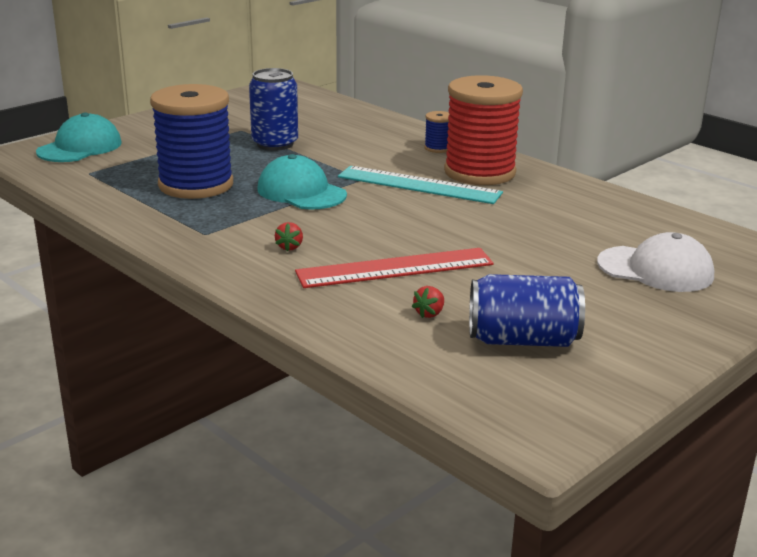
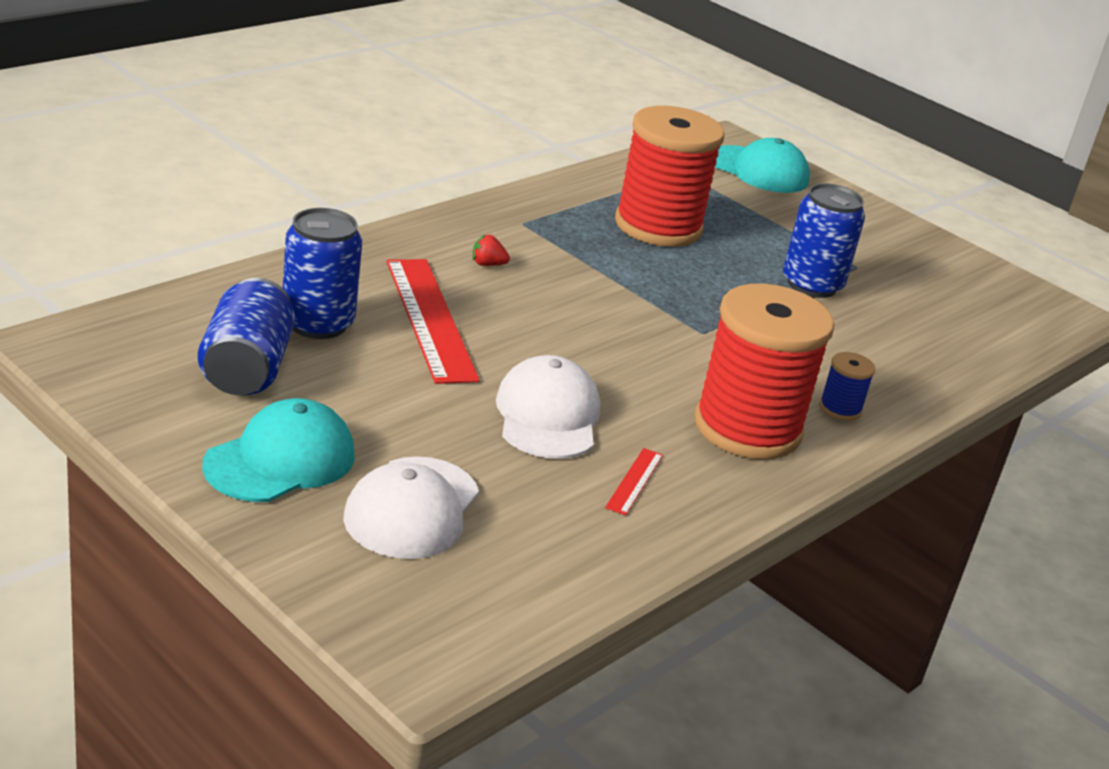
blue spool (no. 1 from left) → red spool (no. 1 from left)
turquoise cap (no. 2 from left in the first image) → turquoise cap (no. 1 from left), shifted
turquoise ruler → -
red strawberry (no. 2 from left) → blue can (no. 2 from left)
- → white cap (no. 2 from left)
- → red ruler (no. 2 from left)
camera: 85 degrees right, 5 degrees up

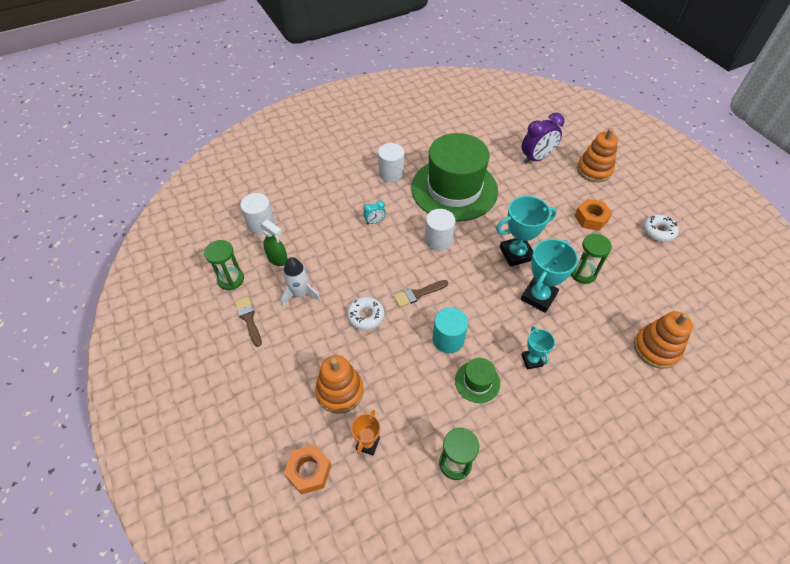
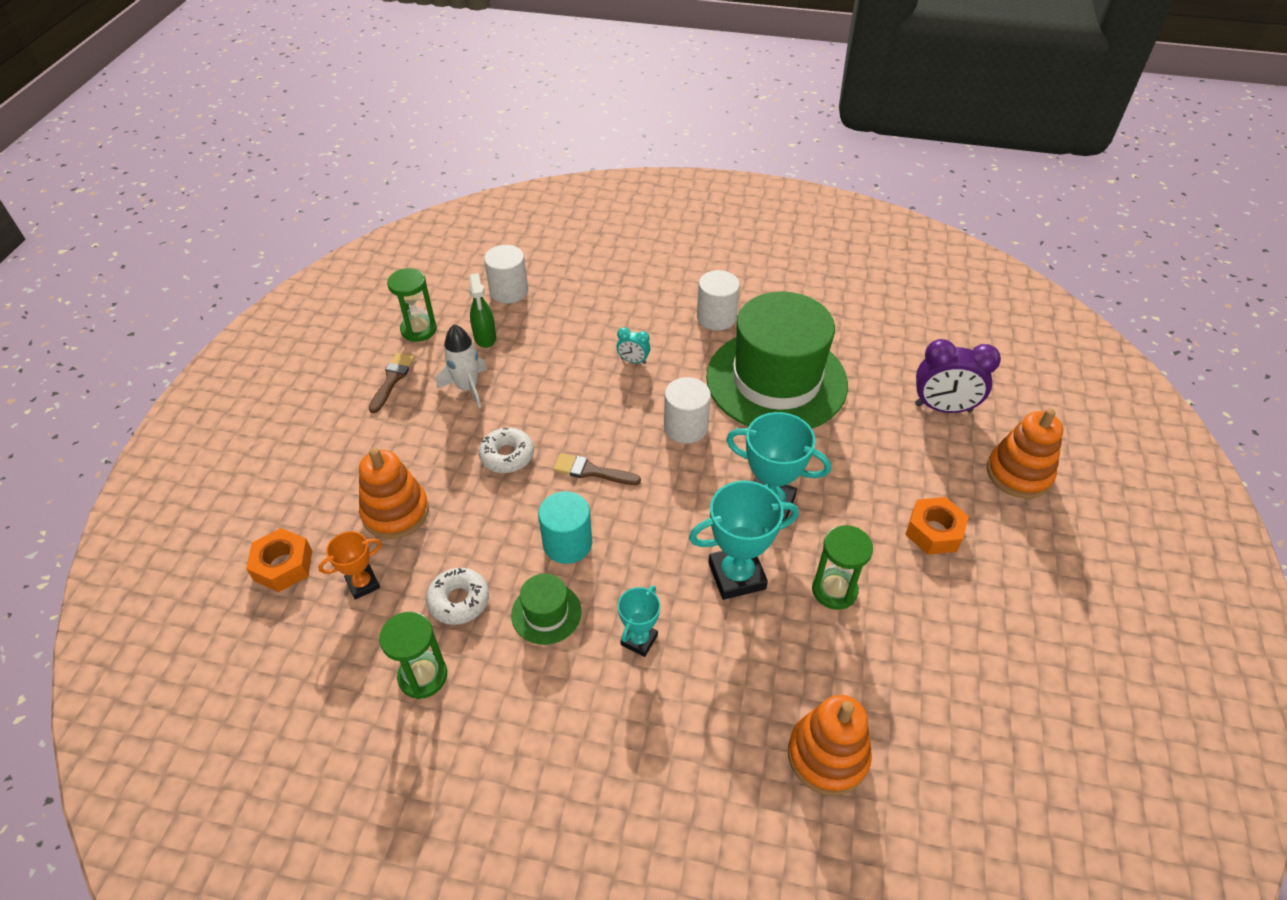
white donut (no. 2 from left in the first image) → white donut (no. 1 from left), shifted
camera: 40 degrees right, 5 degrees down

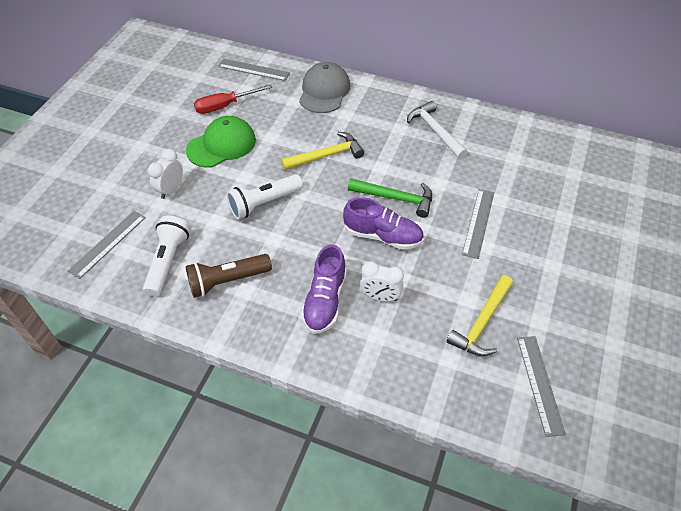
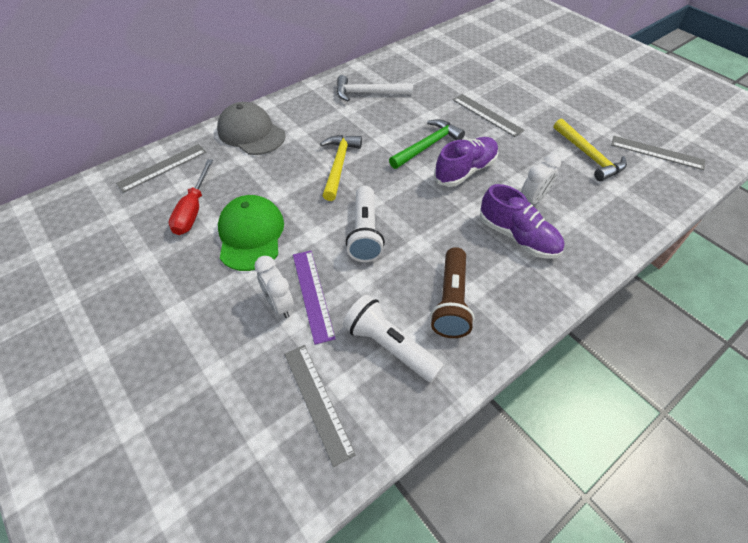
- → purple ruler
camera: 60 degrees left, 0 degrees up

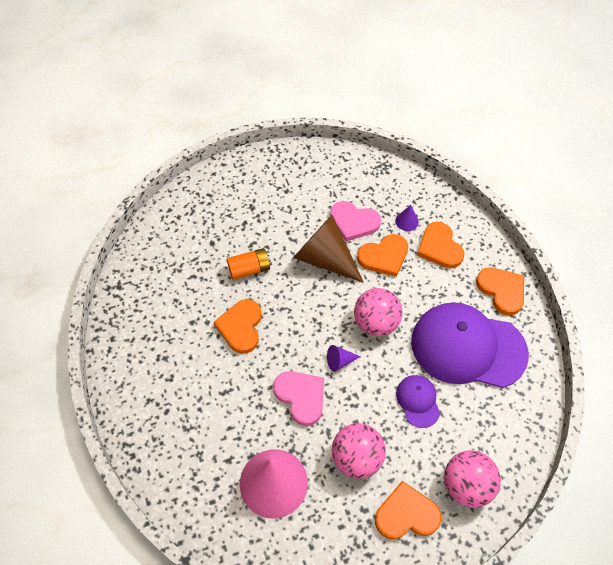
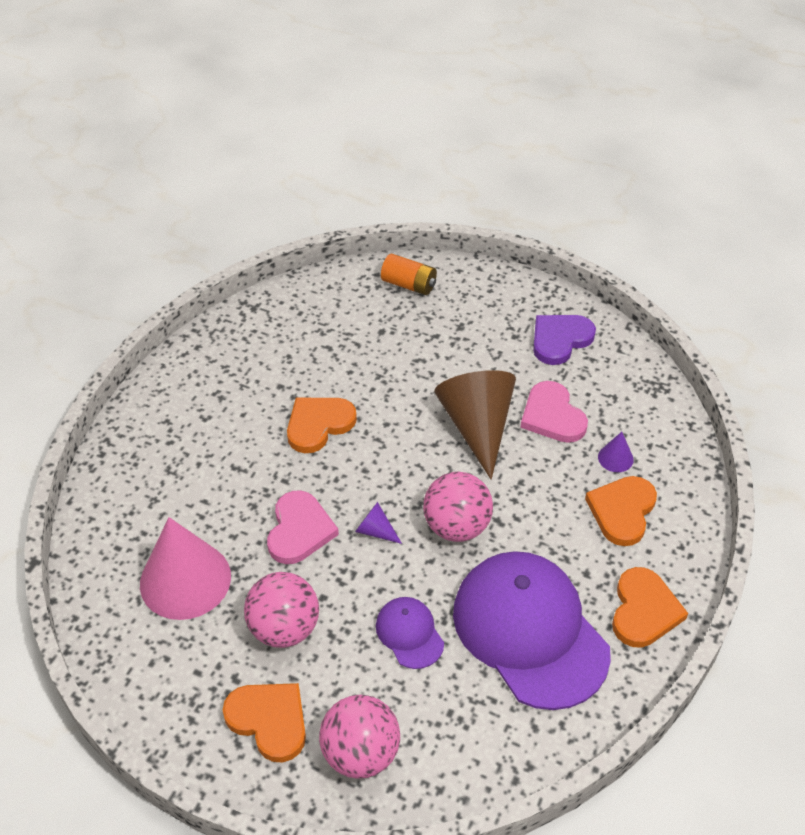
orange heart (no. 2 from left) → -
orange battery, shifted
purple cap (no. 1 from left), 60 degrees counterclockwise
- → purple heart
camera: 45 degrees right, 10 degrees down

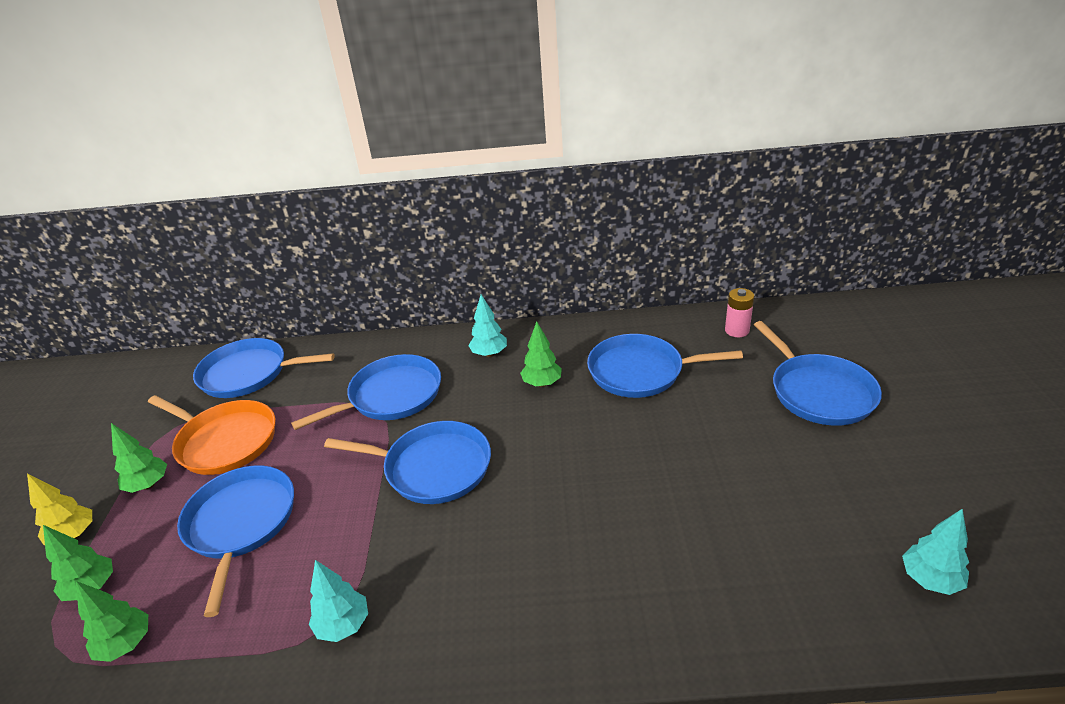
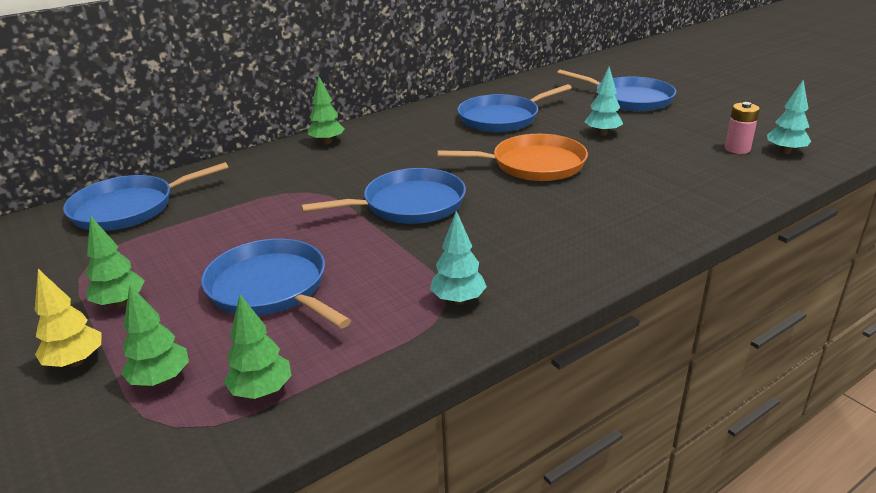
pink battery, shifted
turquoise tree (no. 2 from left), shifted
green tree (no. 4 from left), shifted
blue pan (no. 3 from left) → -
orange pan, shifted
camera: 35 degrees left, 5 degrees down

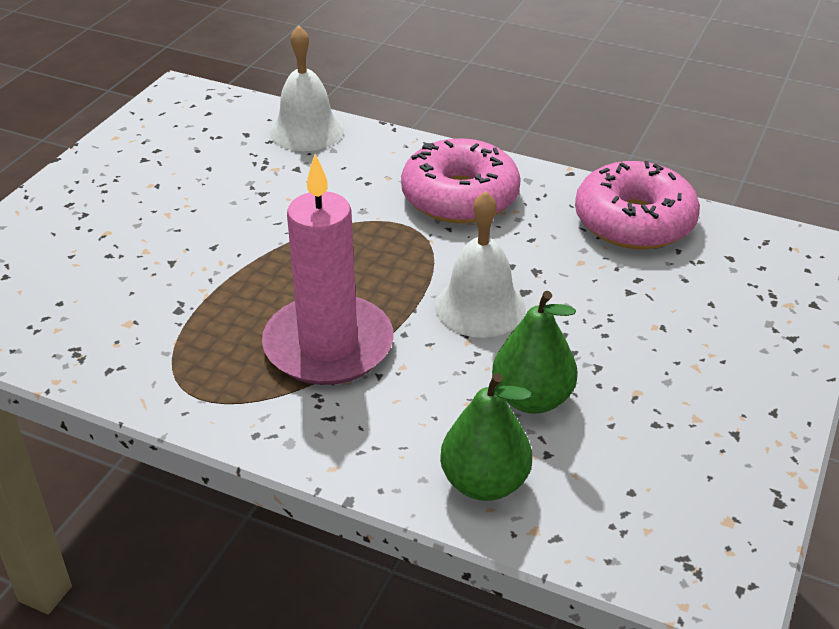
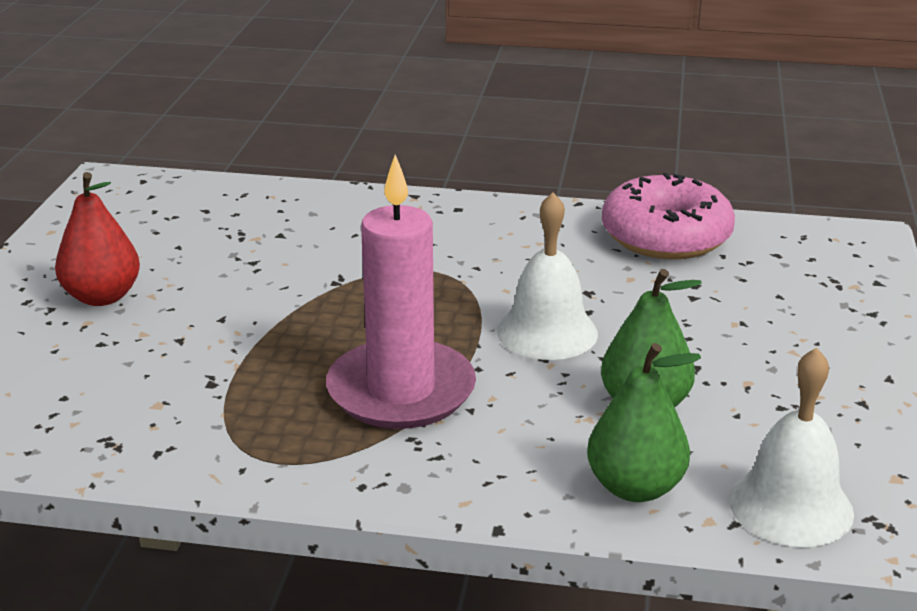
white bell (no. 1 from left in the first image) → white bell (no. 2 from left), shifted
pink donut (no. 1 from left) → -
- → red pear
camera: 15 degrees left, 10 degrees down

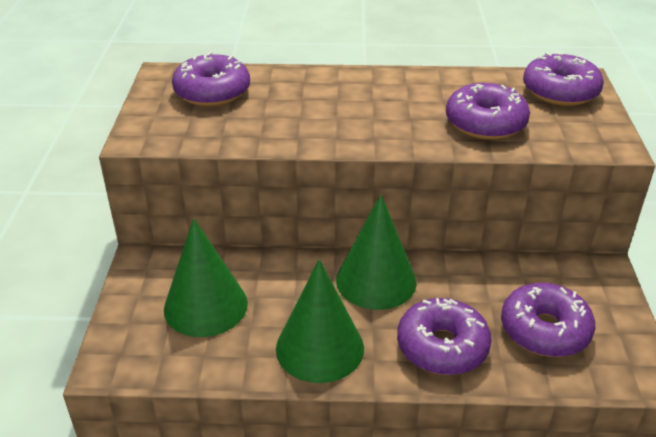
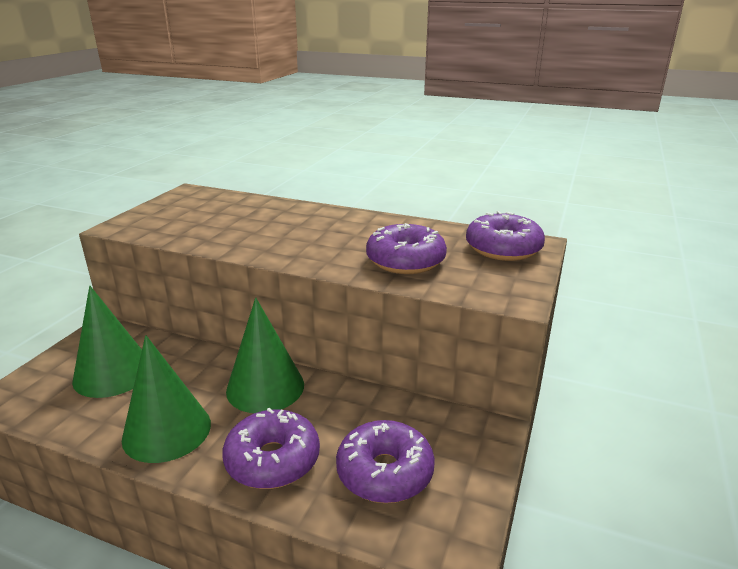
purple donut (no. 1 from left) → -
camera: 20 degrees right, 10 degrees down

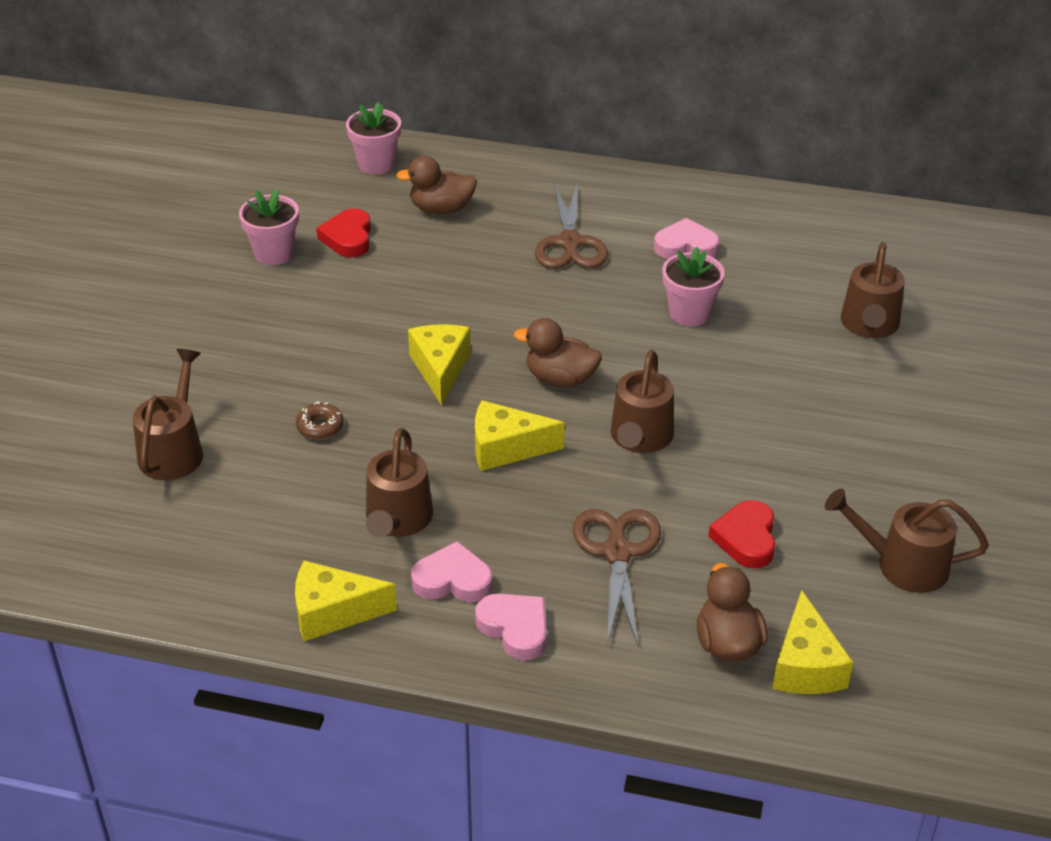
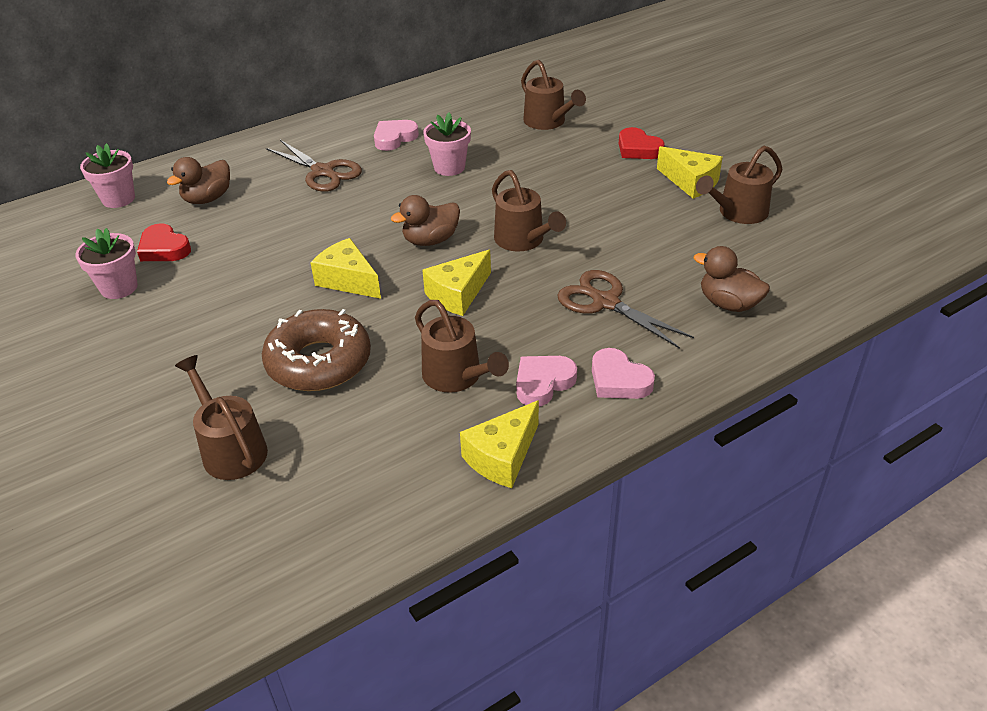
brown donut, x2.46
red heart (no. 2 from left), shifted
yellow cheese (no. 4 from left), shifted
pink heart (no. 2 from left in the first image) → pink heart (no. 3 from left), 135 degrees counterclockwise
camera: 45 degrees left, 0 degrees up

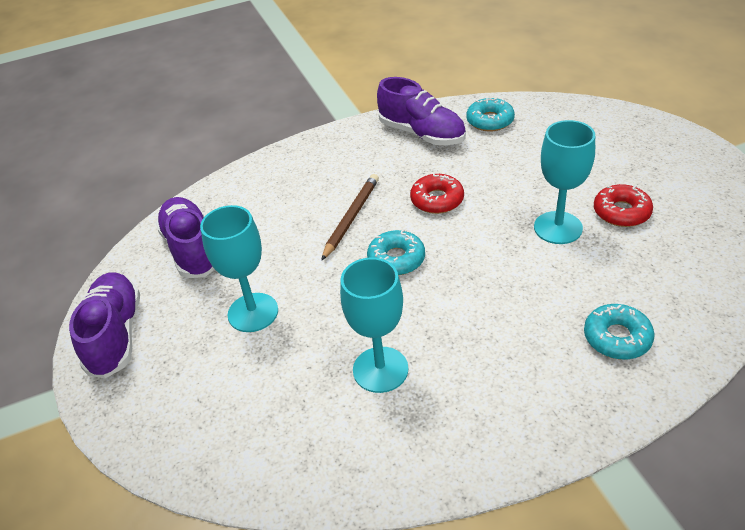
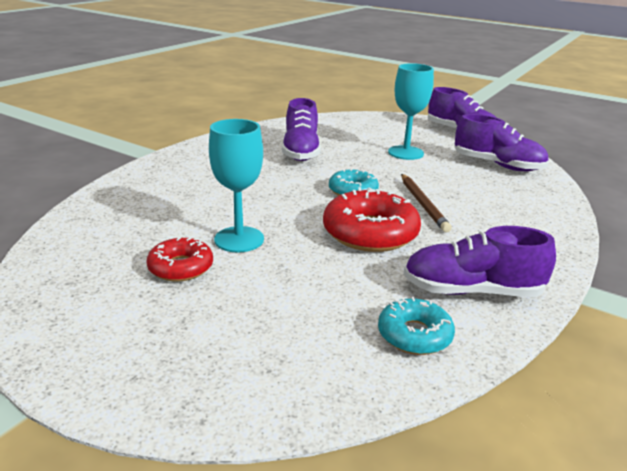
red donut (no. 1 from left in the first image) → red donut (no. 2 from left), x1.68
turquoise goblet (no. 2 from left) → purple shoe (no. 1 from left)
turquoise donut (no. 3 from left) → -
camera: 140 degrees right, 15 degrees down

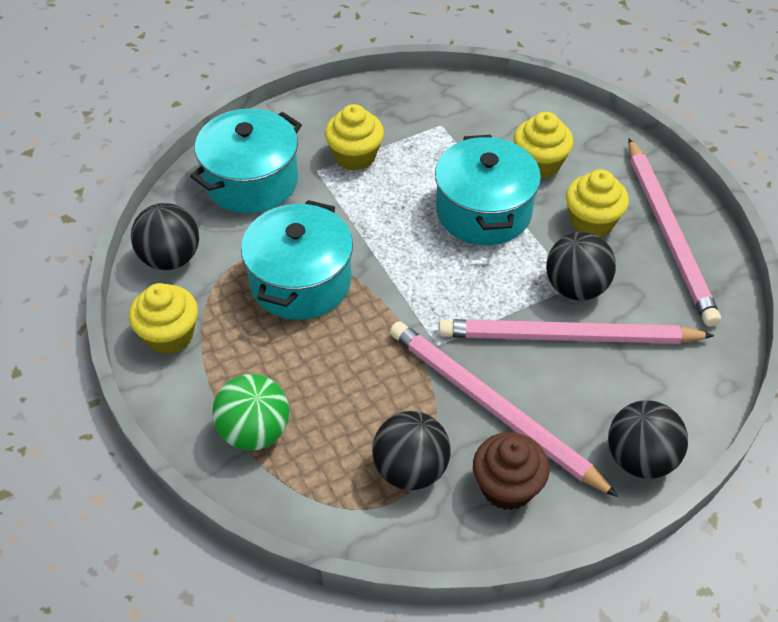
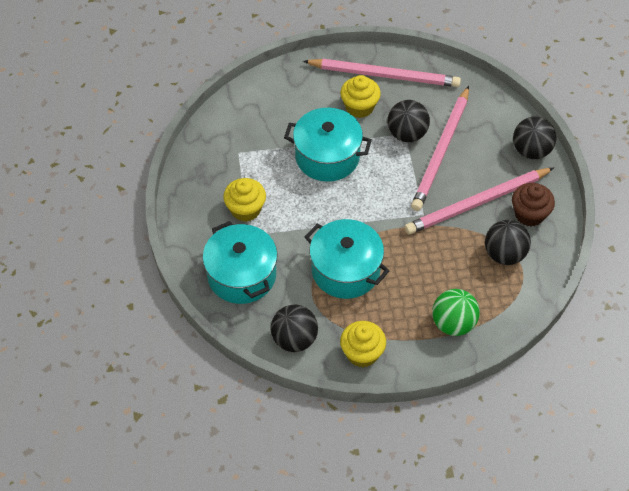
yellow cupcake (no. 3 from left) → -
camera: 70 degrees left, 5 degrees up

